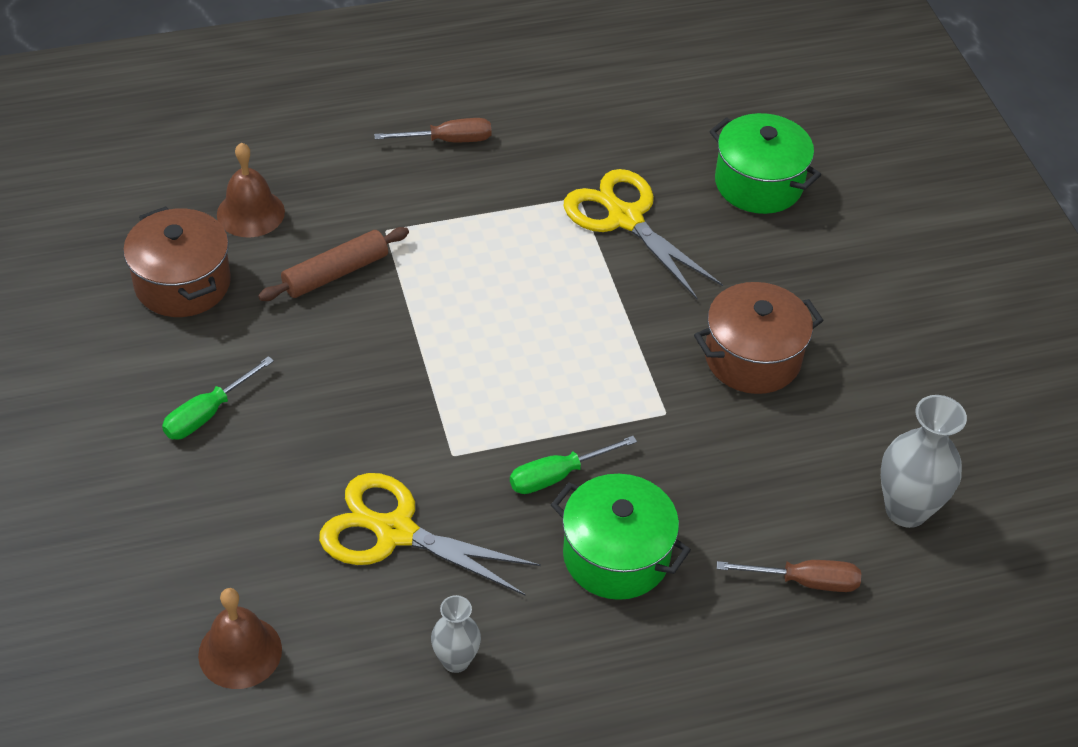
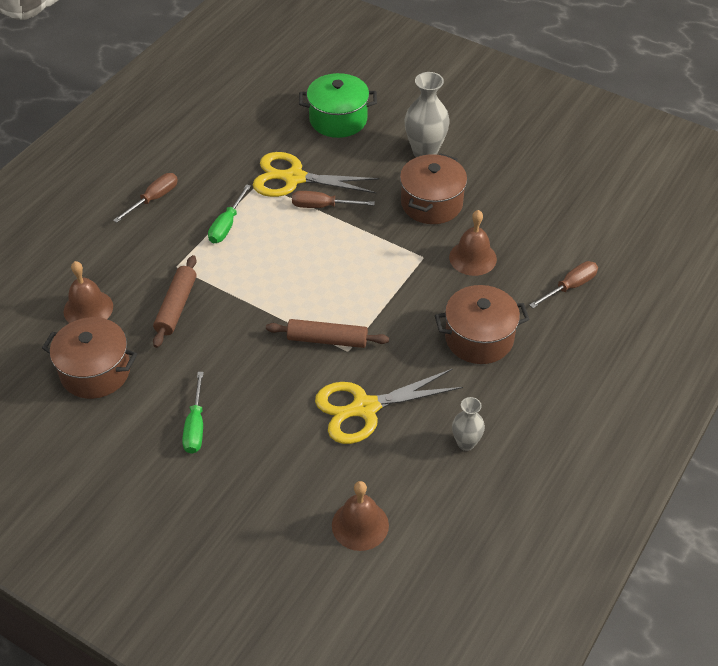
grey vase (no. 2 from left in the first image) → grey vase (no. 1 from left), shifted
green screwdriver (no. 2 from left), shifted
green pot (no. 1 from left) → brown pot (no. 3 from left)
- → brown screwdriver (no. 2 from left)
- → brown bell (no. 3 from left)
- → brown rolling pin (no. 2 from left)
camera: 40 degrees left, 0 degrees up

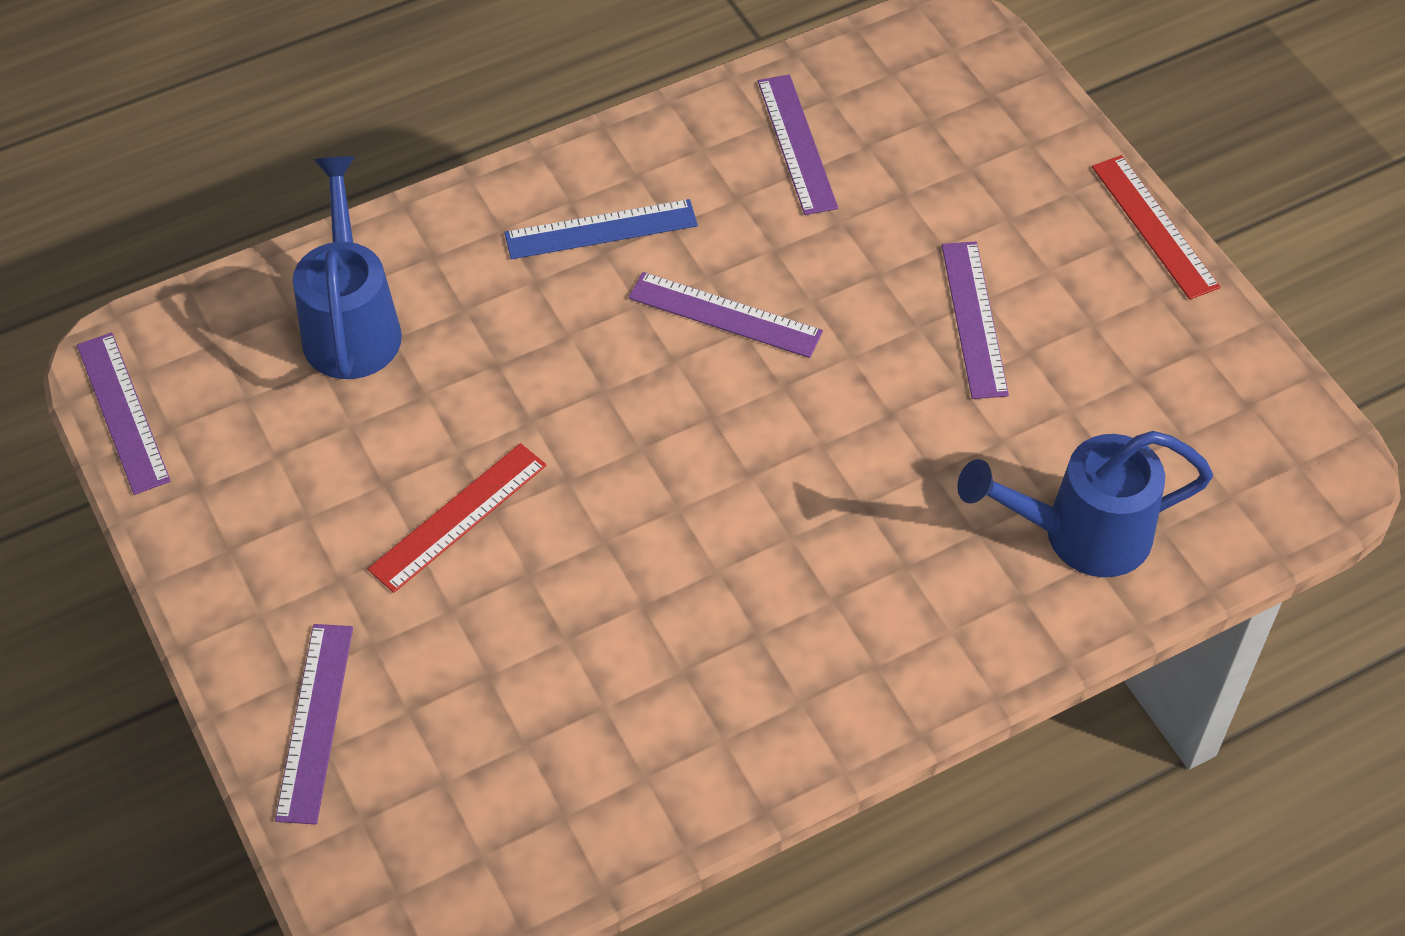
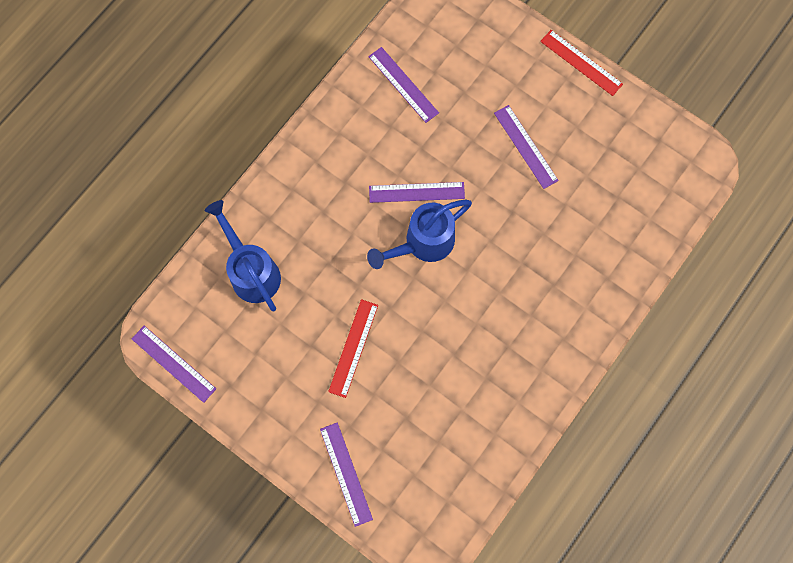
blue ruler → -
blue watering can (no. 2 from left), shifted
camera: 25 degrees left, 20 degrees up

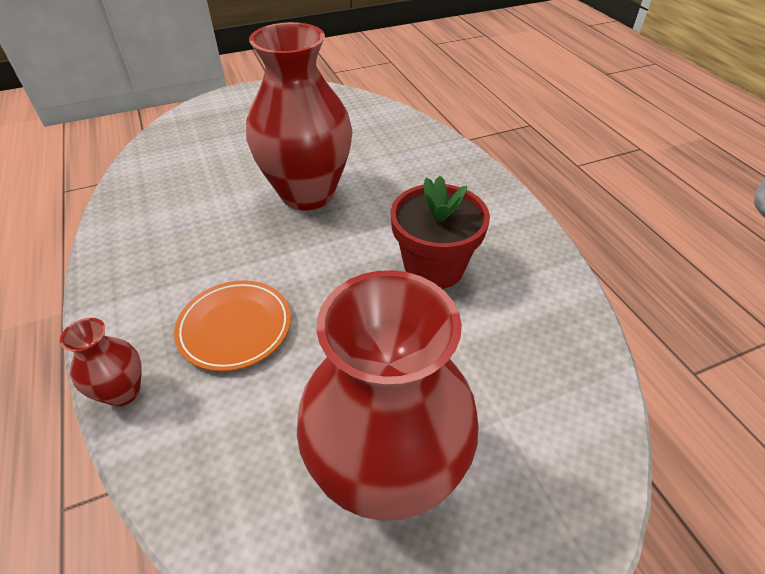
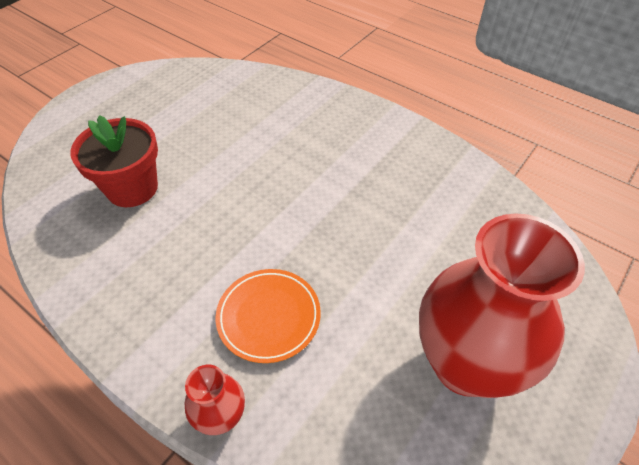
red vase (no. 2 from left) → -
red flower pot, shifted
camera: 30 degrees left, 5 degrees up

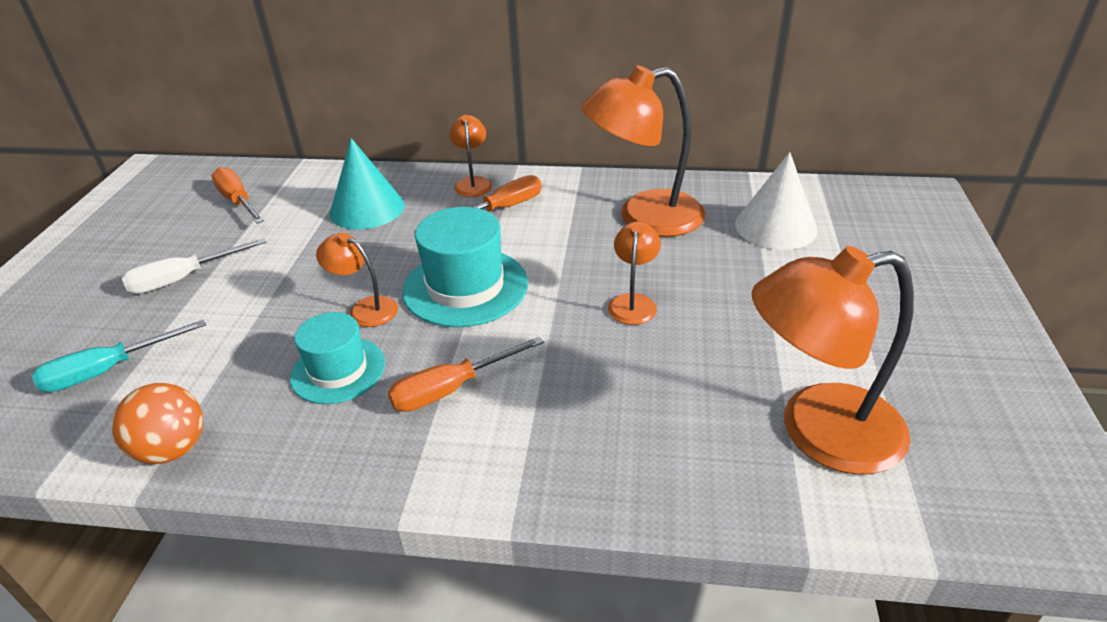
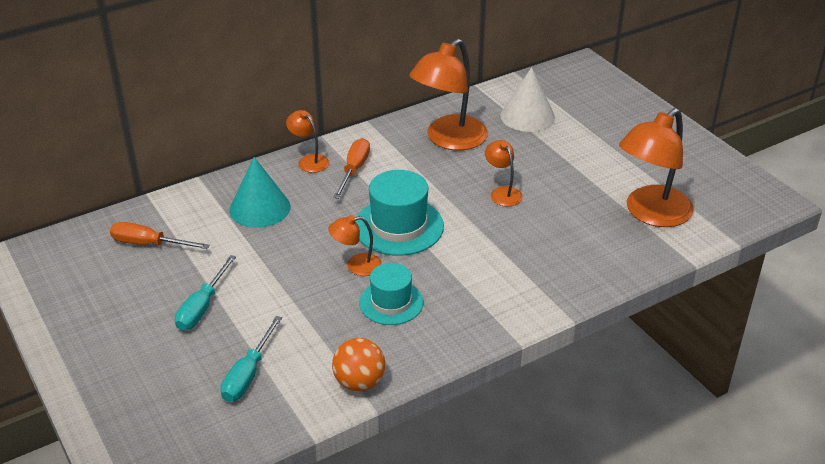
white screwdriver → turquoise screwdriver (no. 1 from left)
orange screwdriver (no. 2 from left) → -
camera: 40 degrees left, 0 degrees up

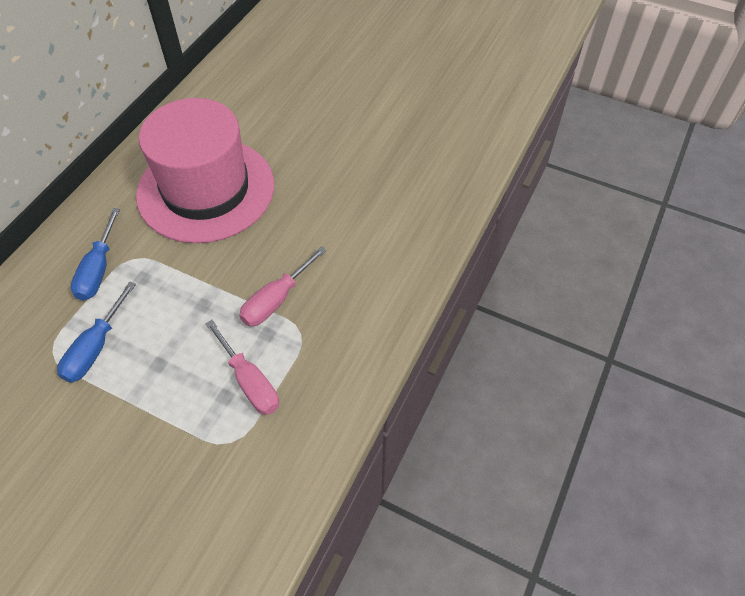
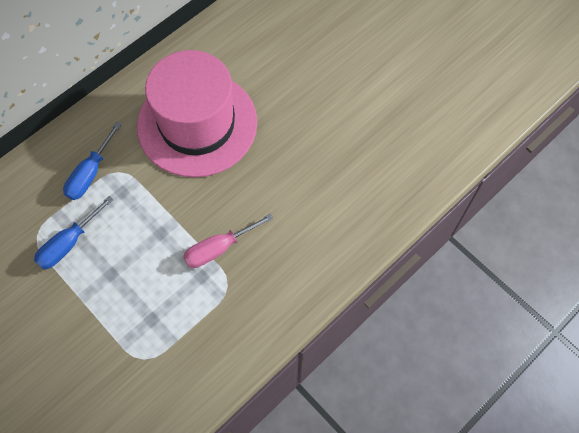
pink screwdriver (no. 1 from left) → -
camera: 20 degrees right, 10 degrees up

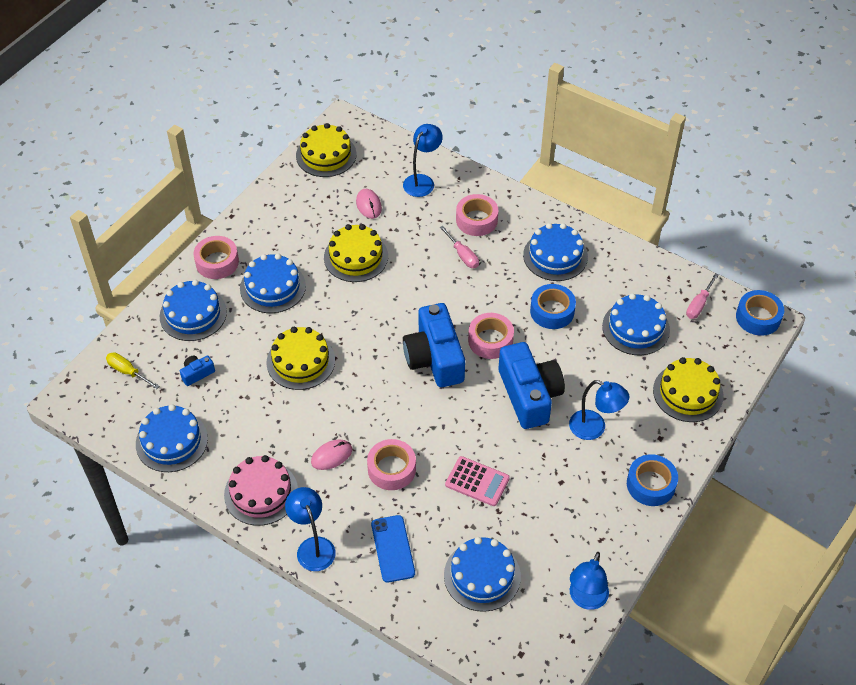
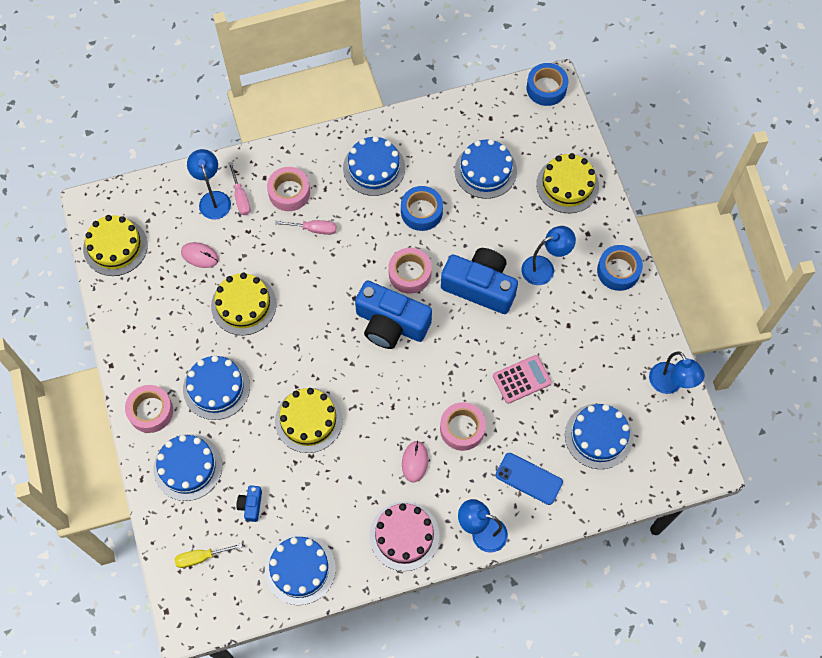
pink screwdriver (no. 2 from left in the first image) → pink screwdriver (no. 1 from left), shifted
camera: 50 degrees left, 15 degrees up

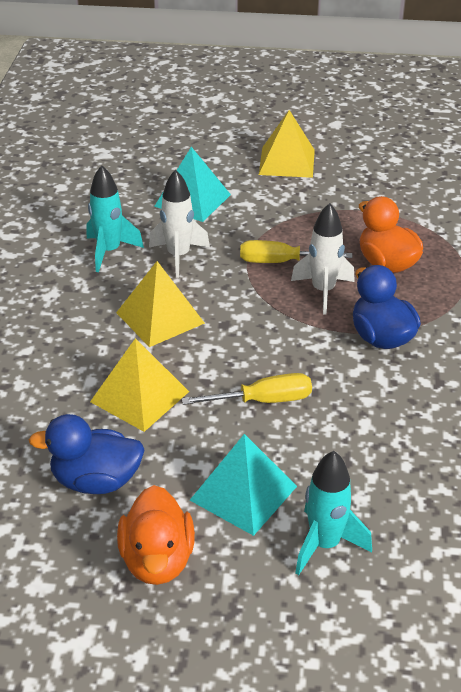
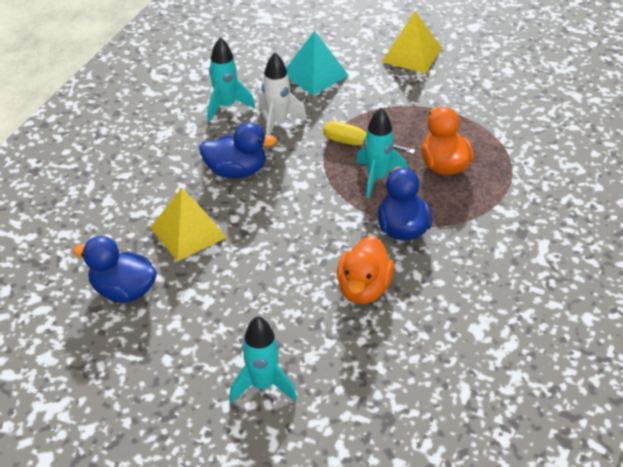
white rocket (no. 2 from left) → turquoise rocket (no. 3 from left)
yellow pyramid (no. 2 from left) → blue duck (no. 2 from left)
yellow screwdriver (no. 1 from left) → -
turquoise pyramid (no. 2 from left) → -
orange duck (no. 1 from left), shifted
camera: 20 degrees right, 5 degrees up

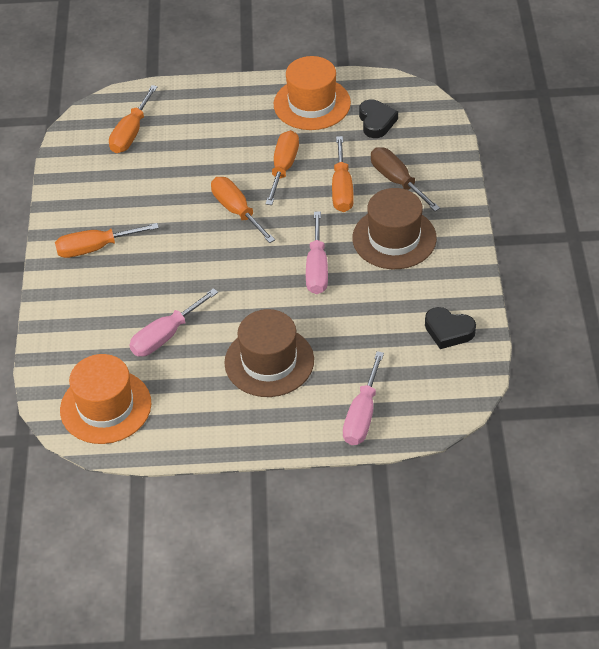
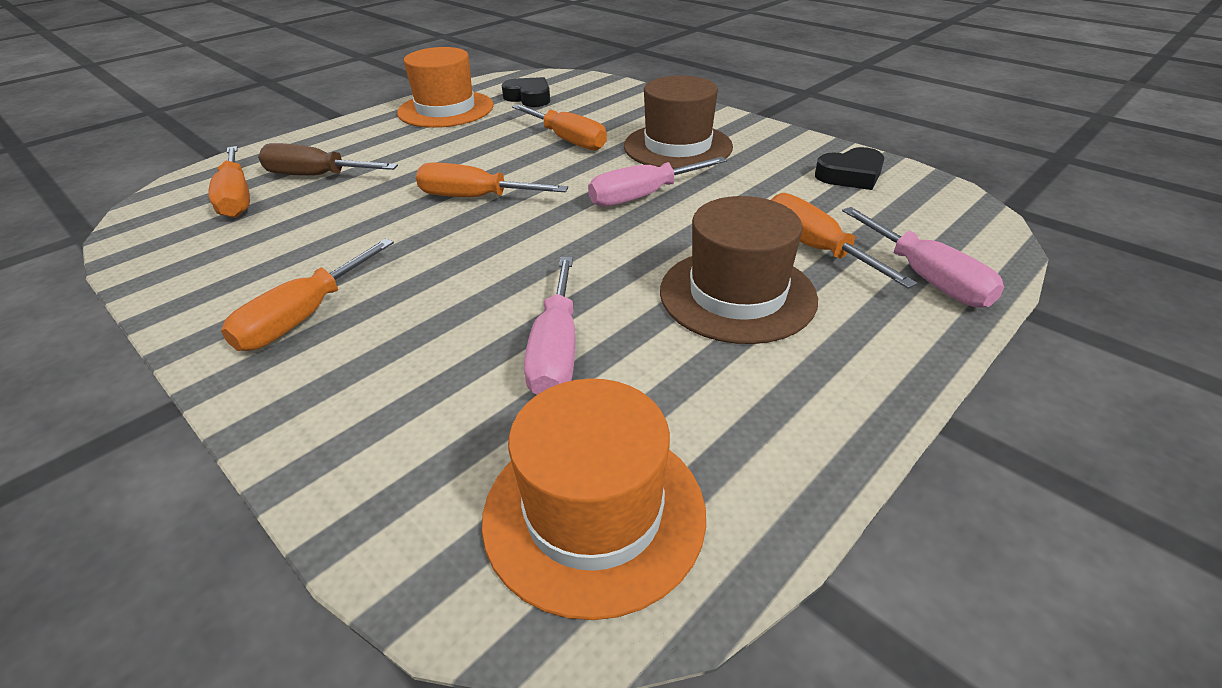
orange screwdriver (no. 4 from left in the first image) → orange screwdriver (no. 5 from left), shifted
brown screwdriver, shifted
pink screwdriver (no. 2 from left), 105 degrees clockwise
camera: 45 degrees left, 10 degrees down

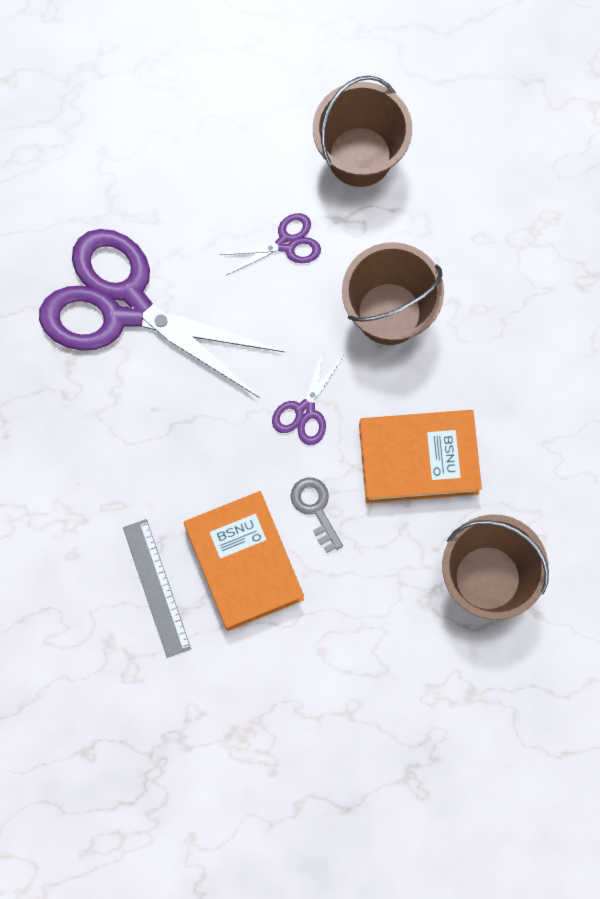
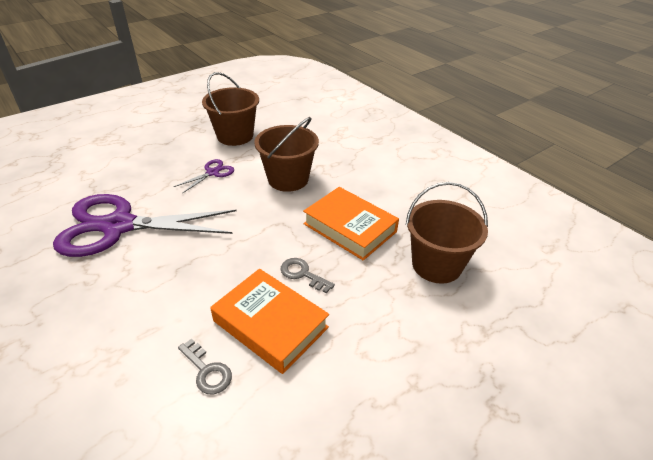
purple scissors (no. 3 from left) → -
orange book (no. 2 from left), 75 degrees clockwise
grey ruler → grey key (no. 1 from left)
camera: 30 degrees left, 35 degrees down

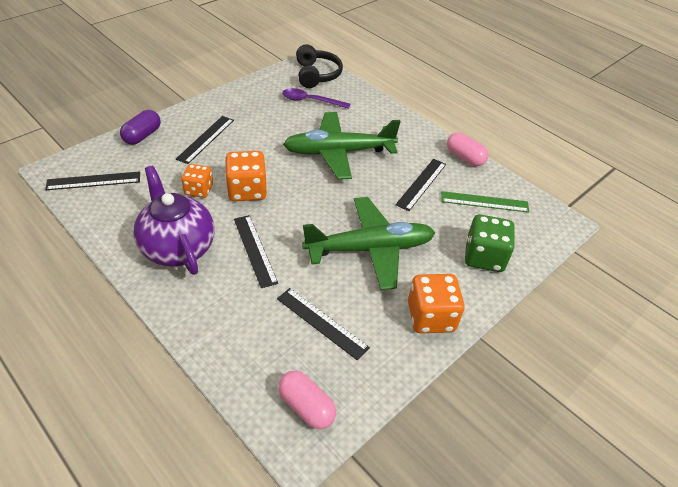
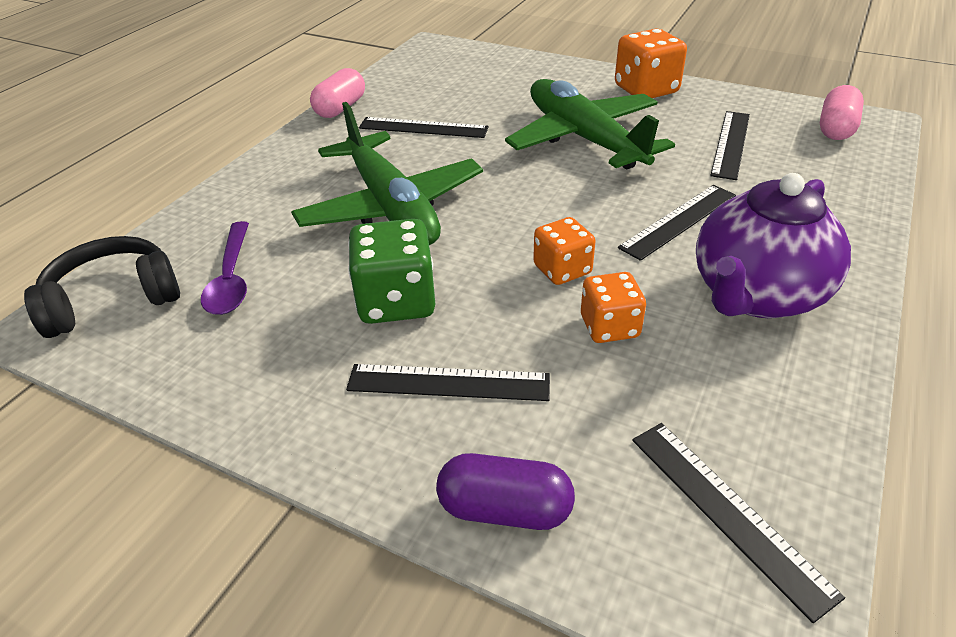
orange dice (no. 2 from left in the first image) → orange dice (no. 1 from left), x0.64
green ruler → -
green dice, shifted
camera: 105 degrees left, 5 degrees down

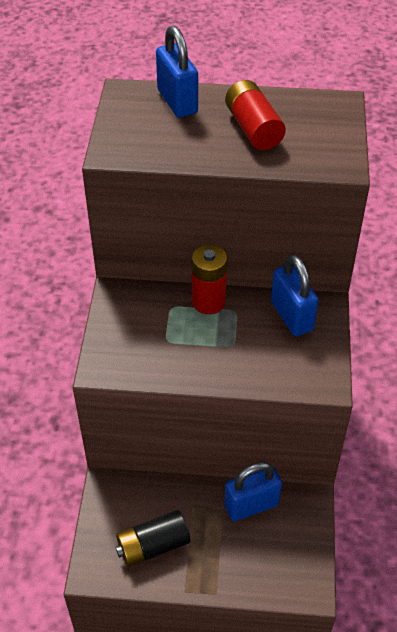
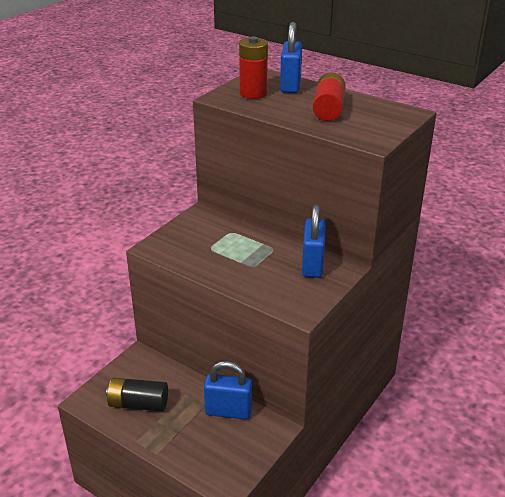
red battery (no. 1 from left), shifted
camera: 30 degrees right, 15 degrees down

